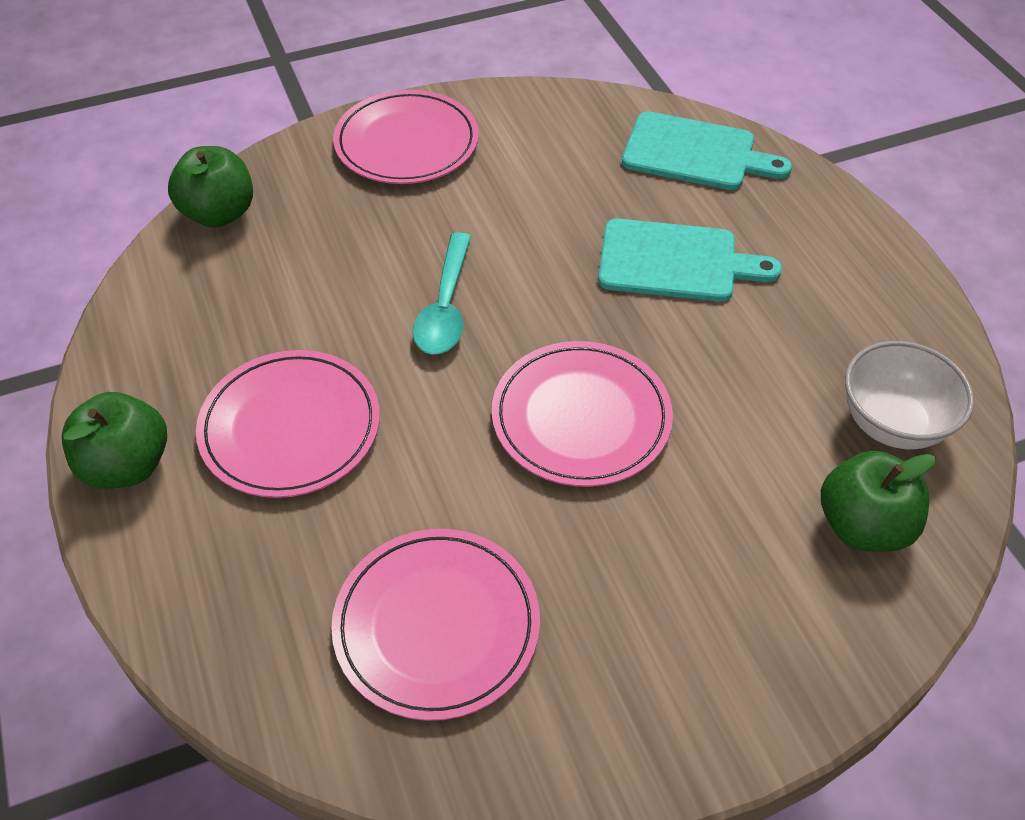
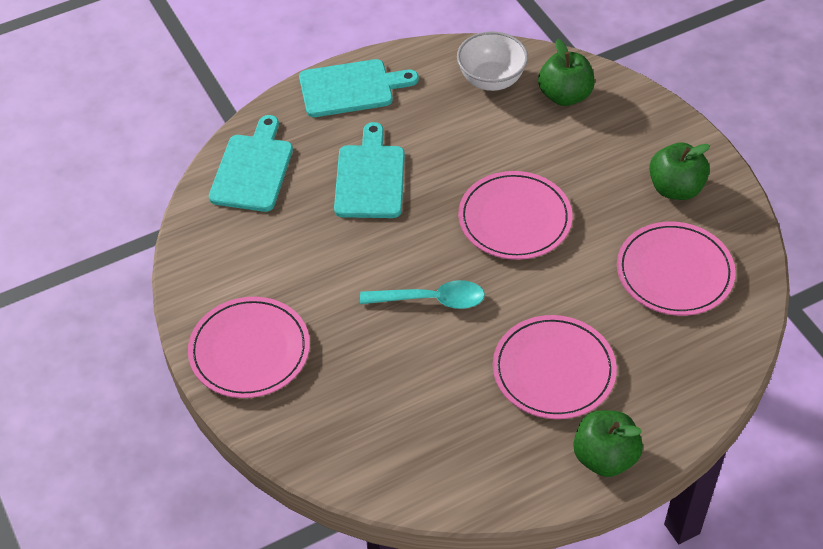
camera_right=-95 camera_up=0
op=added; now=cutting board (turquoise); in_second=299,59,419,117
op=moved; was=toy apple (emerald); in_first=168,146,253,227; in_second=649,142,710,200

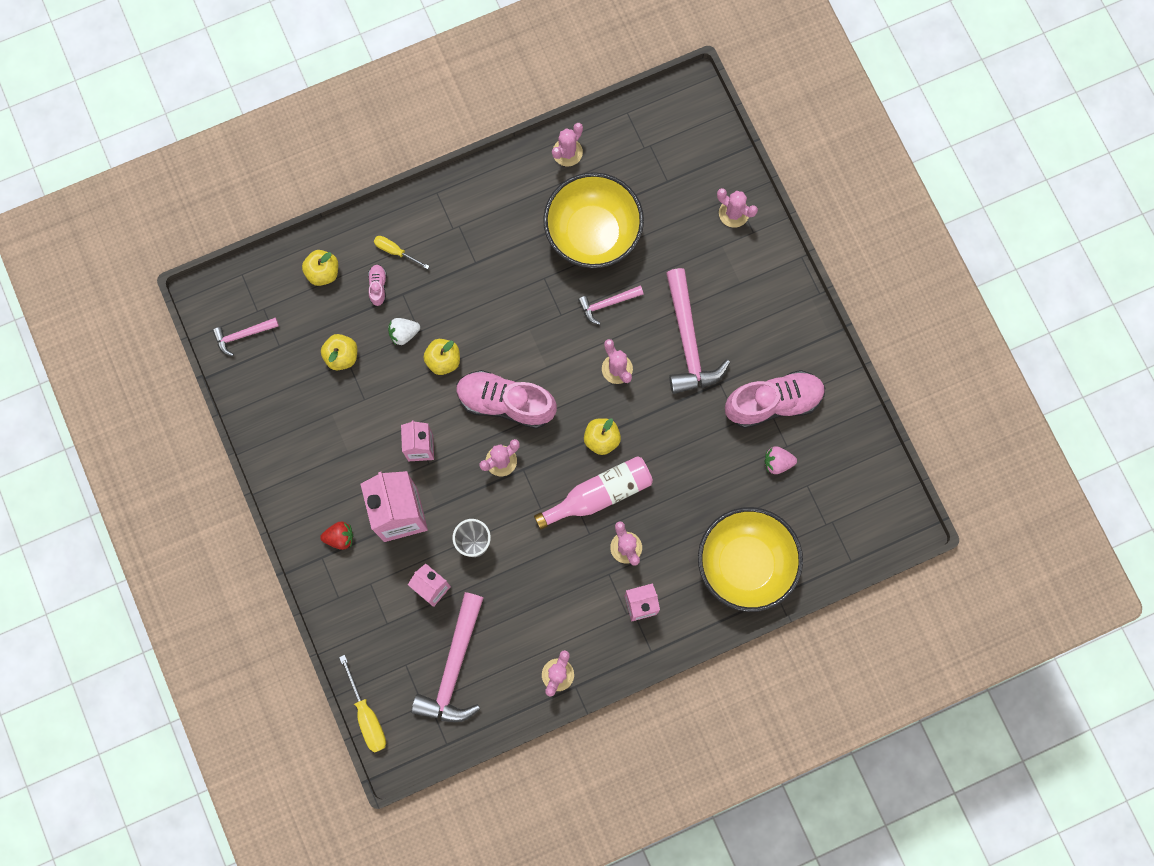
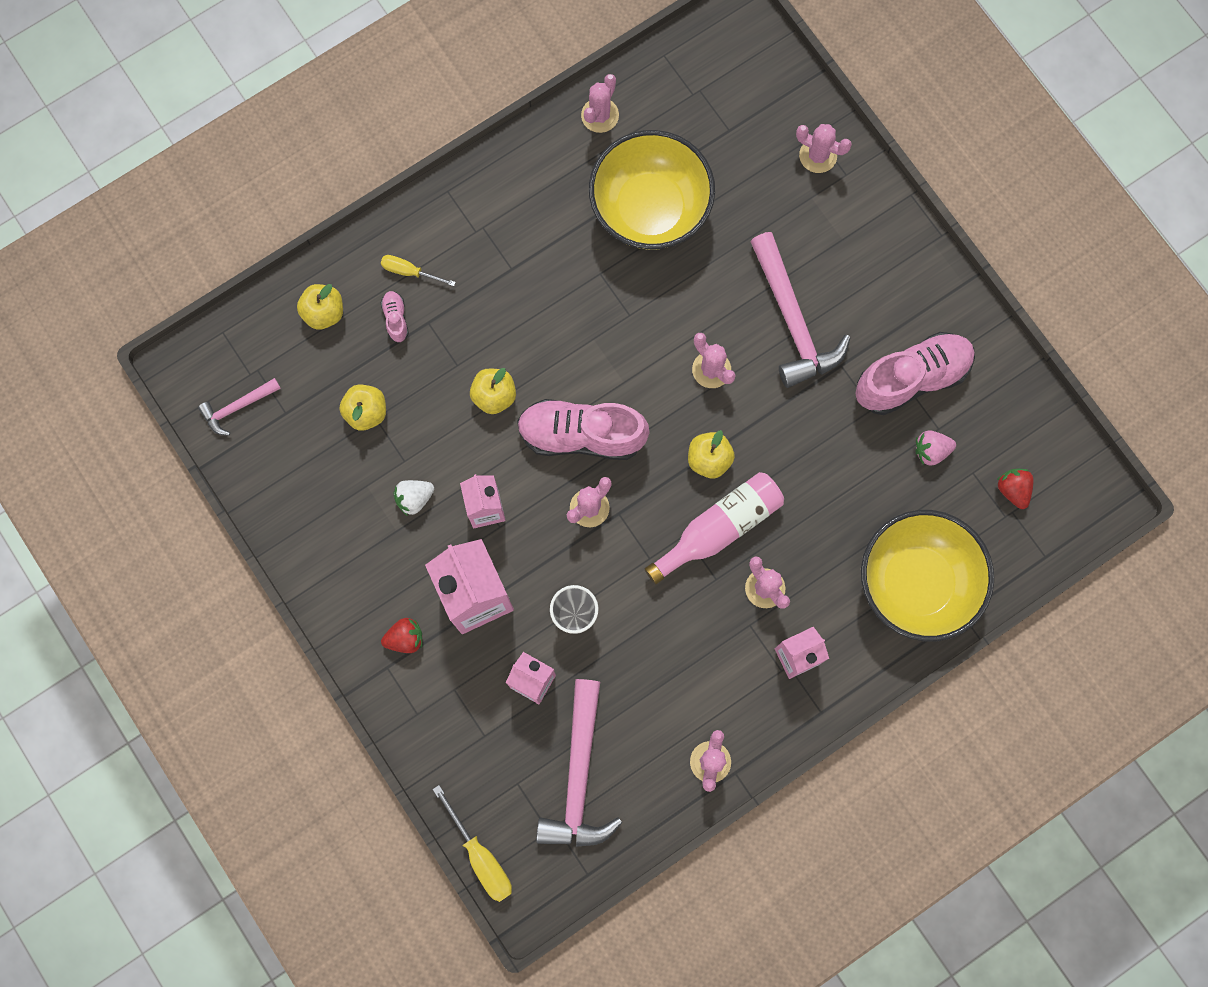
camera_right=-10 camera_up=0
op=moved; was=berry (white); in_first=388,318,420,345; in_second=394,480,434,516
op=added; now=berry (red); in_second=997,469,1034,509
op=removed; was=claw hammer (pink); in_first=578,286,644,325

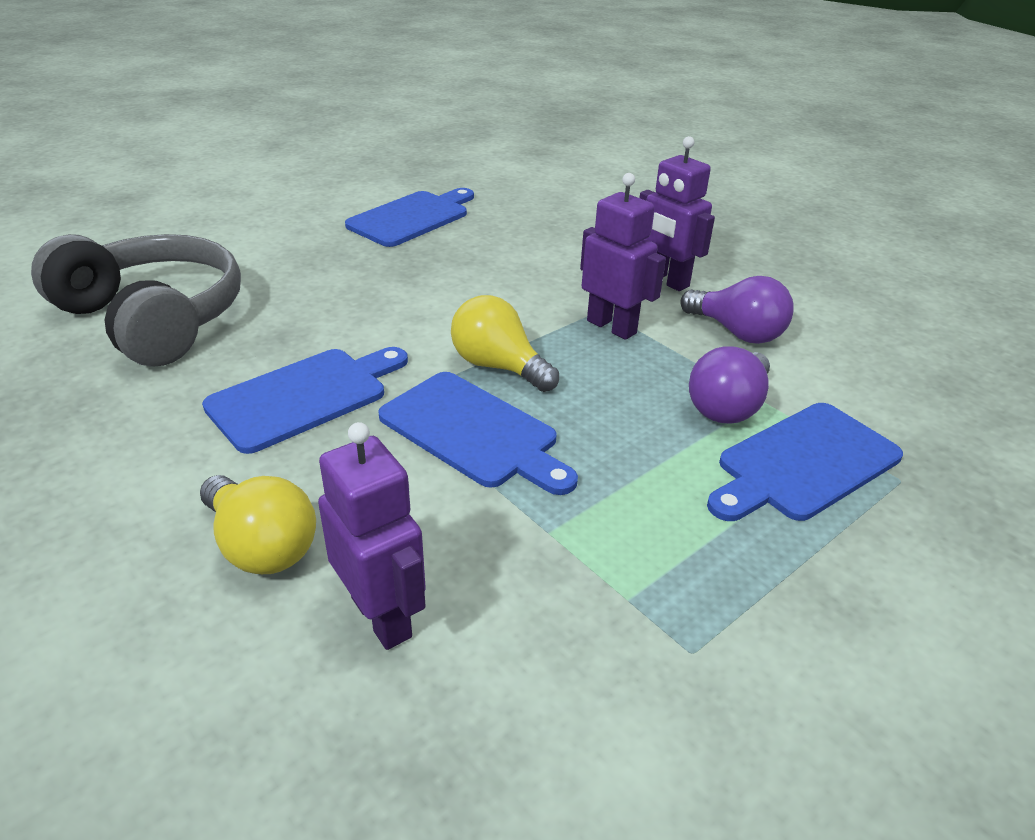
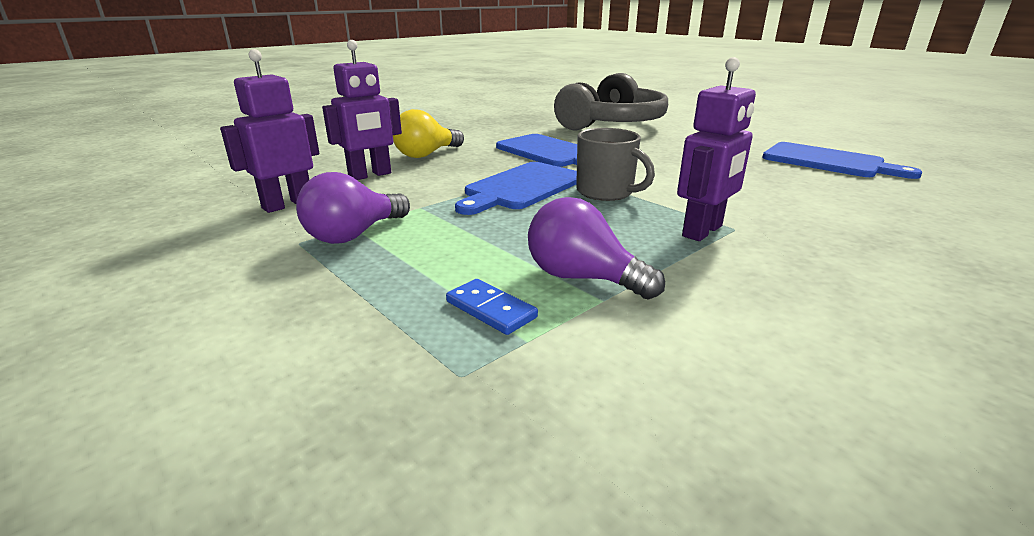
camera_right=90 camera_up=-10
op=moved; was=toy robot (violet); in_first=639,136,715,291; in_second=220,49,319,213
op=moved; was=bulb (violet); in_first=680,276,794,344; in_second=296,172,410,244
op=replaced; was=cutting board (cobalt); now=domino (cobalt); in_first=707,403,903,521; in_second=446,279,538,335
op=replaced; was=bulb (golden); now=coffee mug (grey); in_first=451,295,559,392; in_second=576,128,655,201

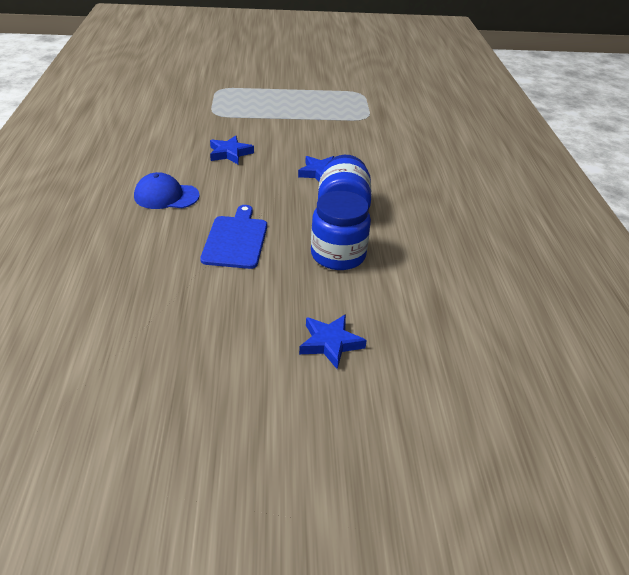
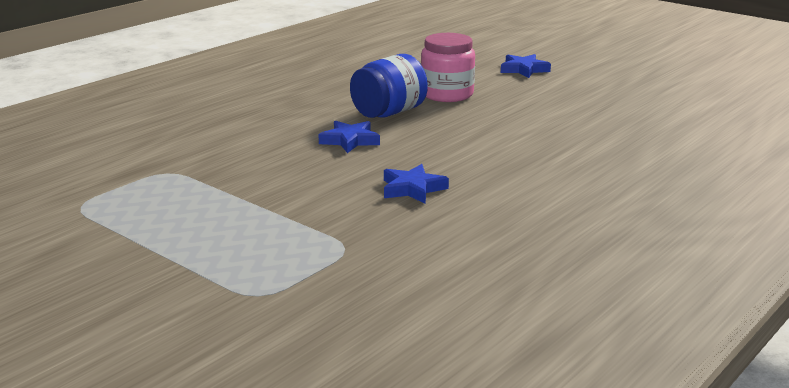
camera_right=-135 camera_up=-15
op=recoloured; was=preserve jar (cobalt); now=preserve jar (pink); in_first=311,191,371,270; in_second=421,33,475,102
op=removed; was=baseball cap (cobalt); in_first=134,172,200,209
op=removed; was=cutting board (cobalt); in_first=200,205,267,269

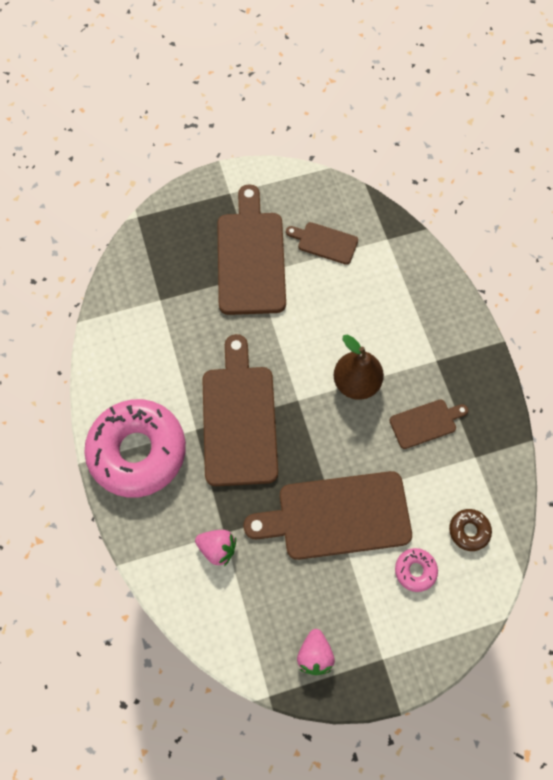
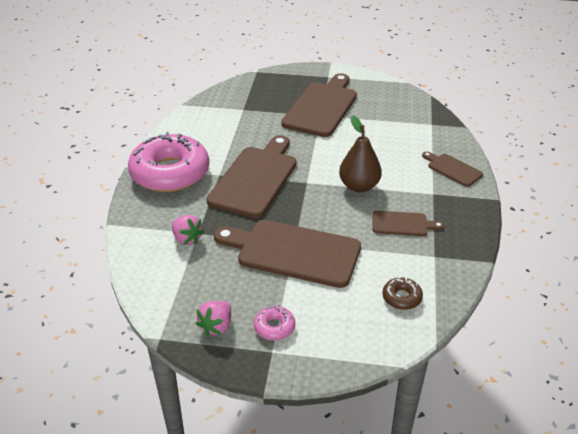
camera_right=25 camera_up=-30
op=moved; was=glazed donut (pink); in_first=395,548,438,592; in_second=254,305,295,341
op=moved; was=cutting board (russet); in_first=286,222,358,265; in_second=422,151,483,187

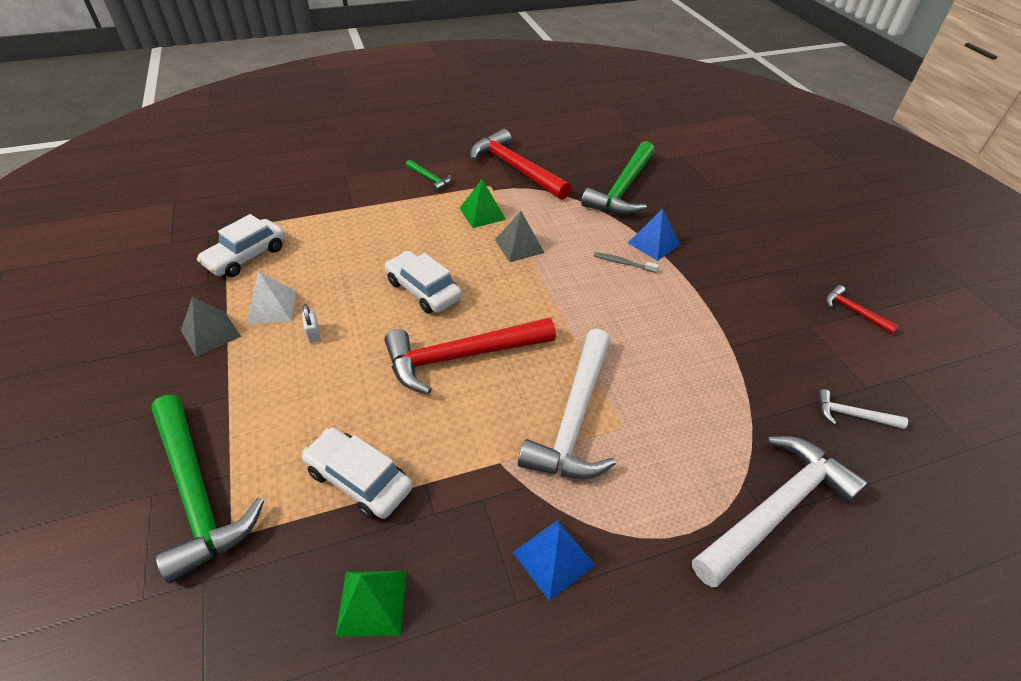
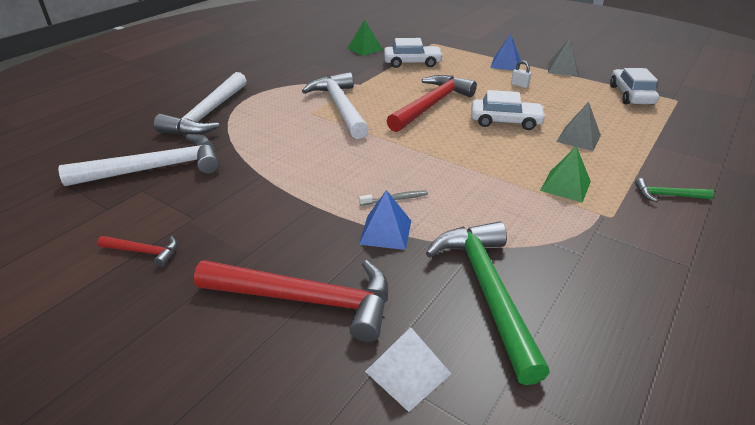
camera_right=145 camera_up=-10
op=resized; was=claw hammer (white); in_first=818,389,908,429; in_second=58,134,219,186; ratio=2.2
op=moved; was=claw hammer (red); in_first=470,129,571,200; in_second=194,260,388,342
op=moved; was=pyramid (white); in_first=246,271,296,324; in_second=365,327,451,412
op=moved; was=pyramid (cobalt); in_first=512,520,595,601; in_second=490,34,521,71
op=moved; was=pyramid (grey); in_first=495,211,545,262; in_second=556,102,601,151
op=removed; was=claw hammer (emerald); in_first=151,395,264,583

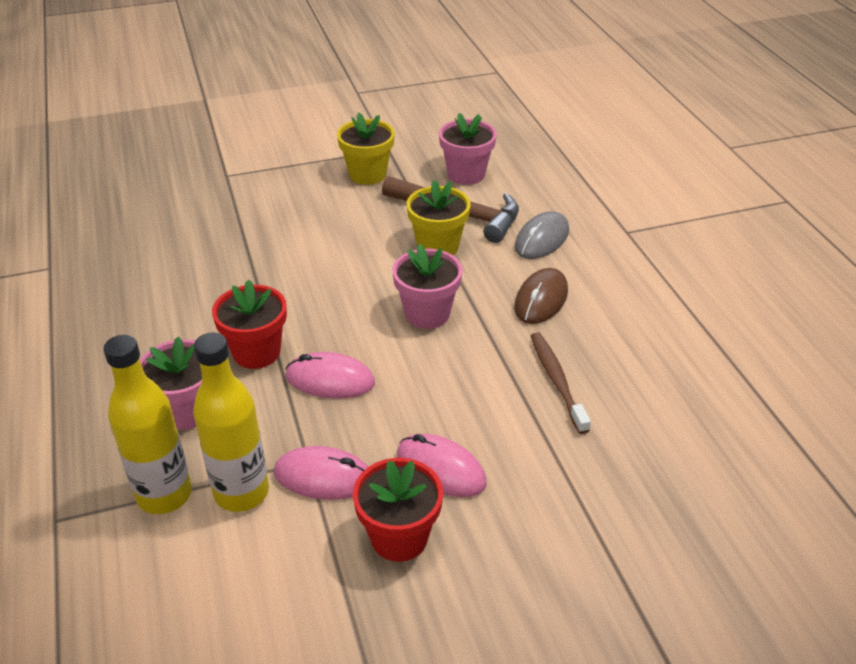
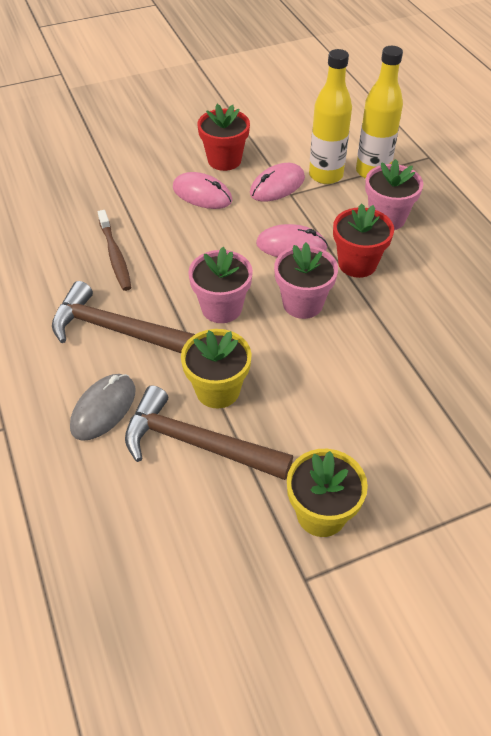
camera_right=175 camera_up=10
op=replaced; was=PC mouse (russet); now=claw hammer (russet); in_first=514,268,568,324; in_second=52,281,195,353
op=turned; was=PC mouse (pink); in_first=274,446,369,500; in_second=250,163,305,202; clockwise=-45
op=moved; was=plant pot (pink); in_first=439,113,497,185; in_second=274,242,338,319

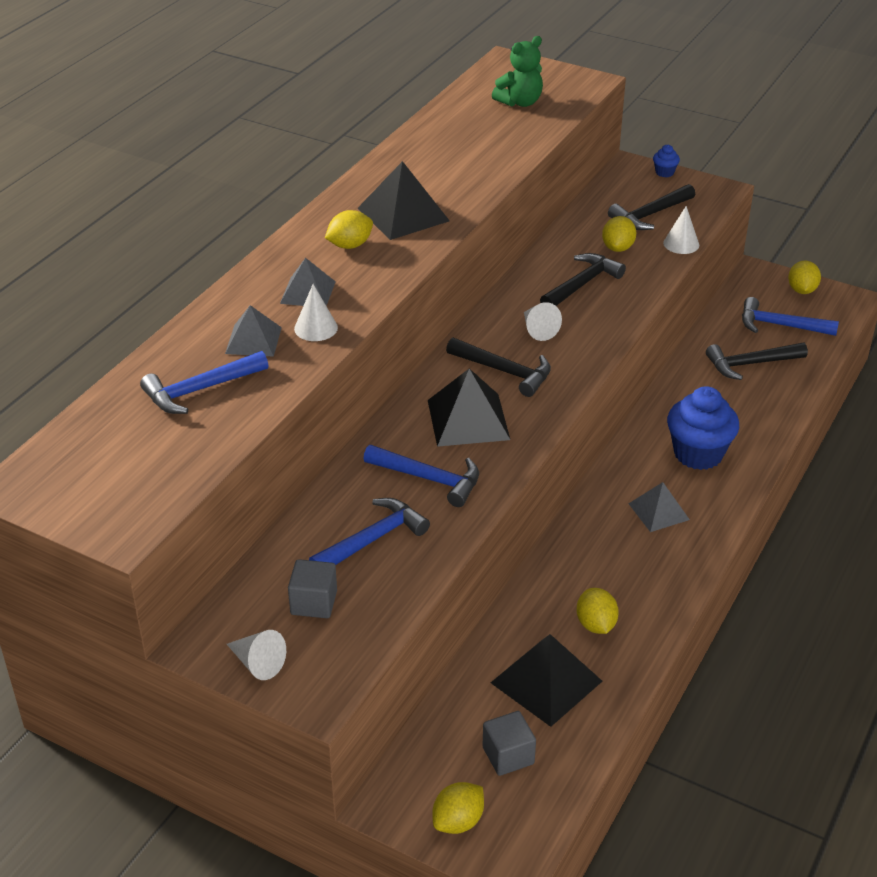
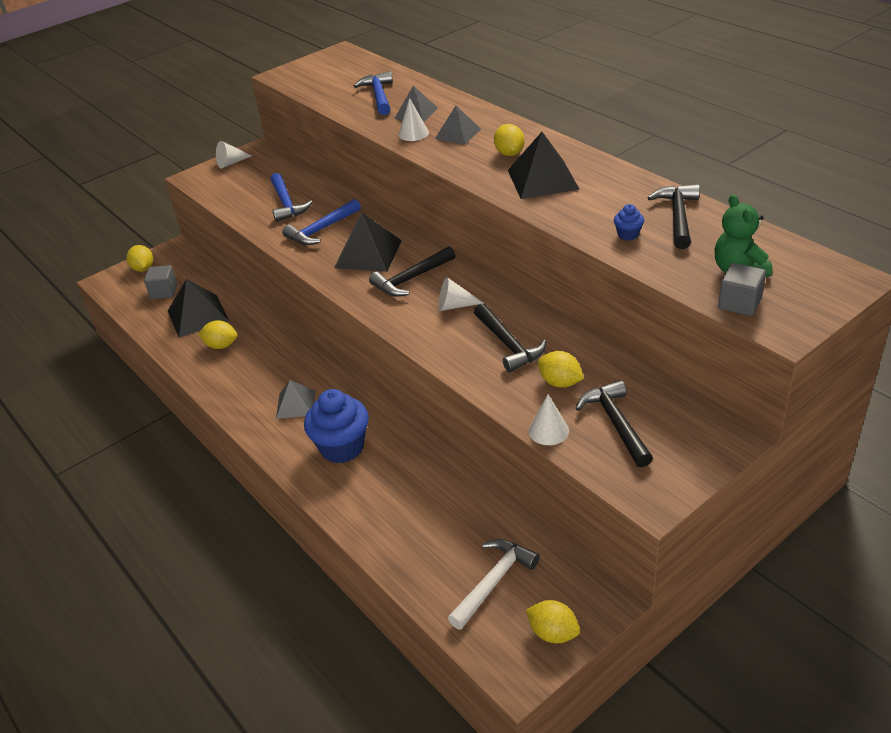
camera_right=115 camera_up=0
op=recoloured; was=claw hammer (cobalt); now=claw hammer (white); in_first=742,297,839,336; in_second=448,539,540,630
op=moved; was=fairy cake (cobalt); in_first=653,145,680,177; in_second=614,204,644,241
op=moved; was=claw hammer (ebony); in_first=706,343,808,380; in_second=648,184,700,249
op=moved; was=cube (grey); in_first=288,559,337,618; in_second=718,263,766,316

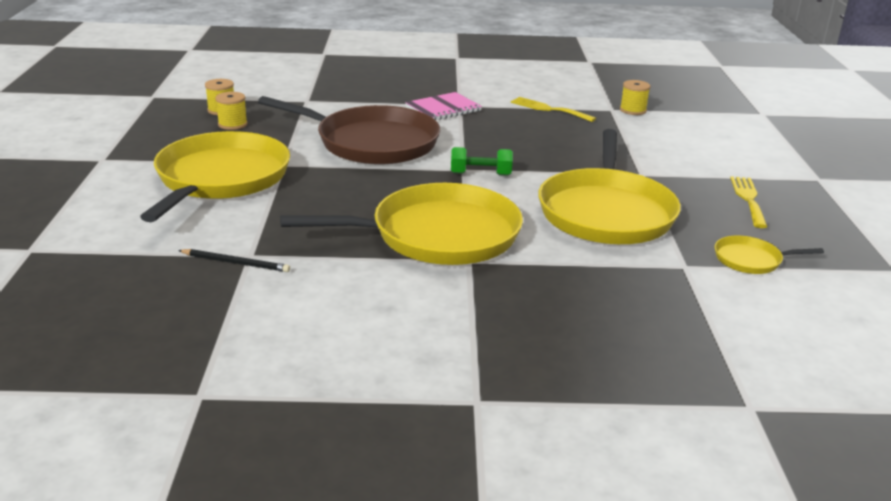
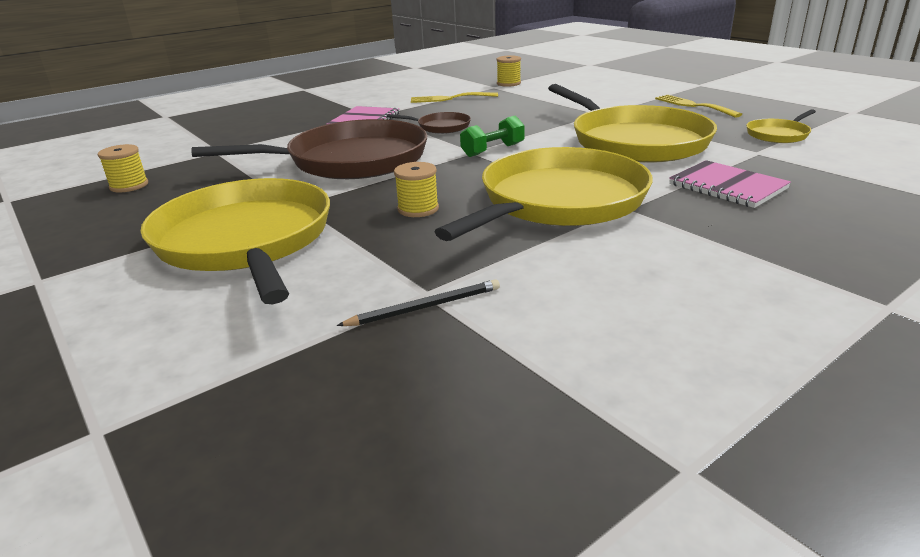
camera_right=-35 camera_up=0
op=added; now=skillet (russet); in_second=387,112,471,134
op=moved; was=spool (golden); in_first=215,92,248,130; in_second=394,162,439,217
op=added; now=notepad (pink); in_second=669,160,791,208

